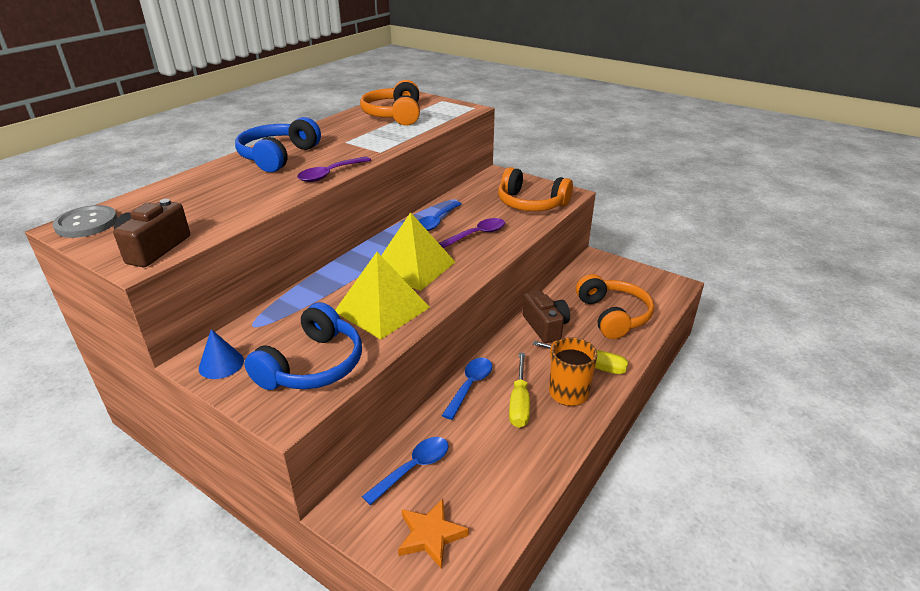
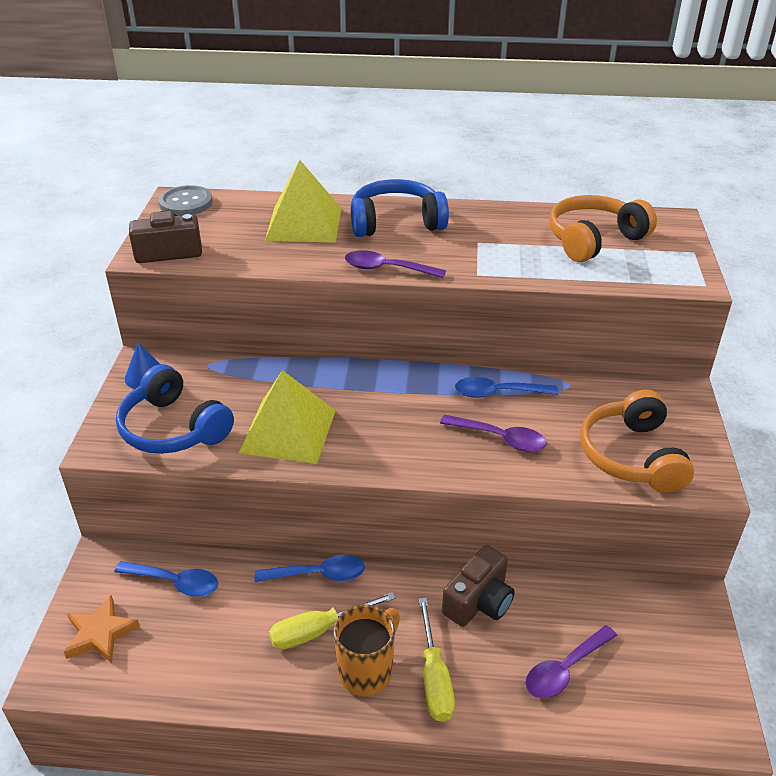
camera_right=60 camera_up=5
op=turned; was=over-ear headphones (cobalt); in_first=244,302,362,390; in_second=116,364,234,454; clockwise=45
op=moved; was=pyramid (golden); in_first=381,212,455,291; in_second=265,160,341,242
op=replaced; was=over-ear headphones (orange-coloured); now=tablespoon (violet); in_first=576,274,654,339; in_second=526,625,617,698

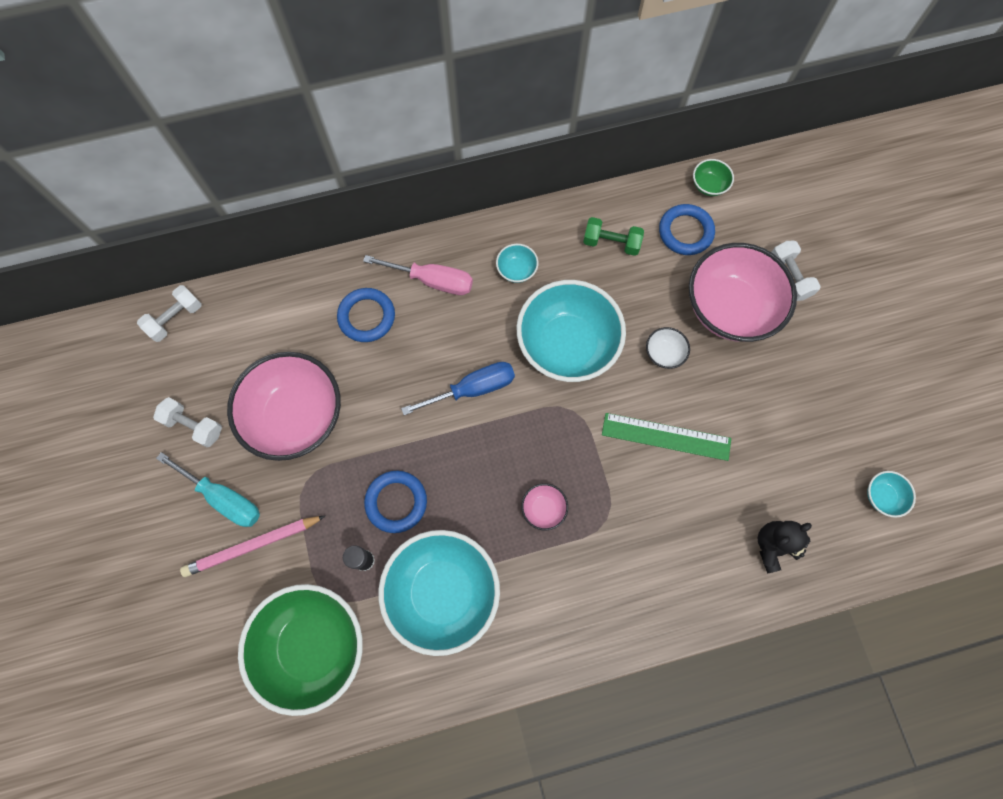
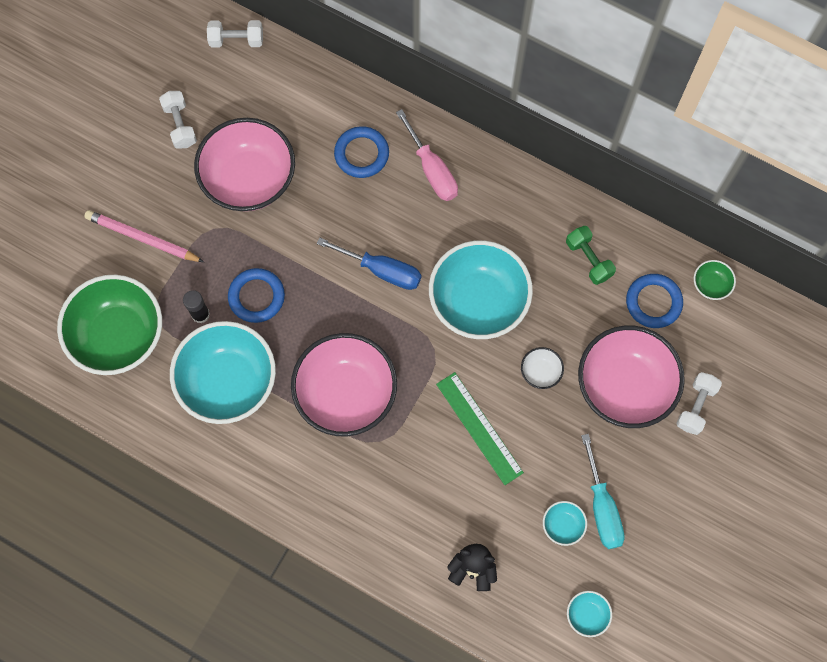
camera_right=45 camera_up=0
op=resized; was=deep dish (pink); in_first=521,483,568,530; in_second=291,333,397,437; ratio=2.41
op=moved; was=deep dish (turquoise); in_first=496,244,538,283; in_second=543,501,587,546
op=moved; was=flat screwdriver (turquoise); in_first=156,452,260,527; in_second=581,434,625,549

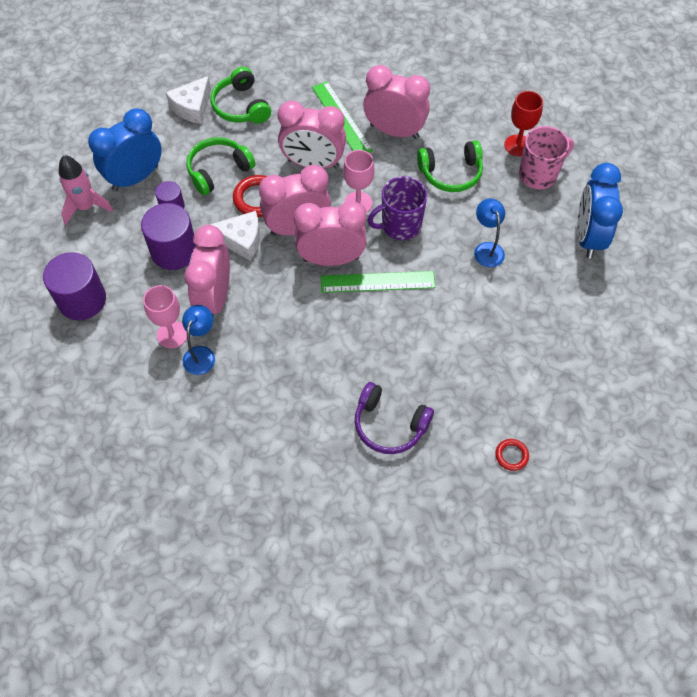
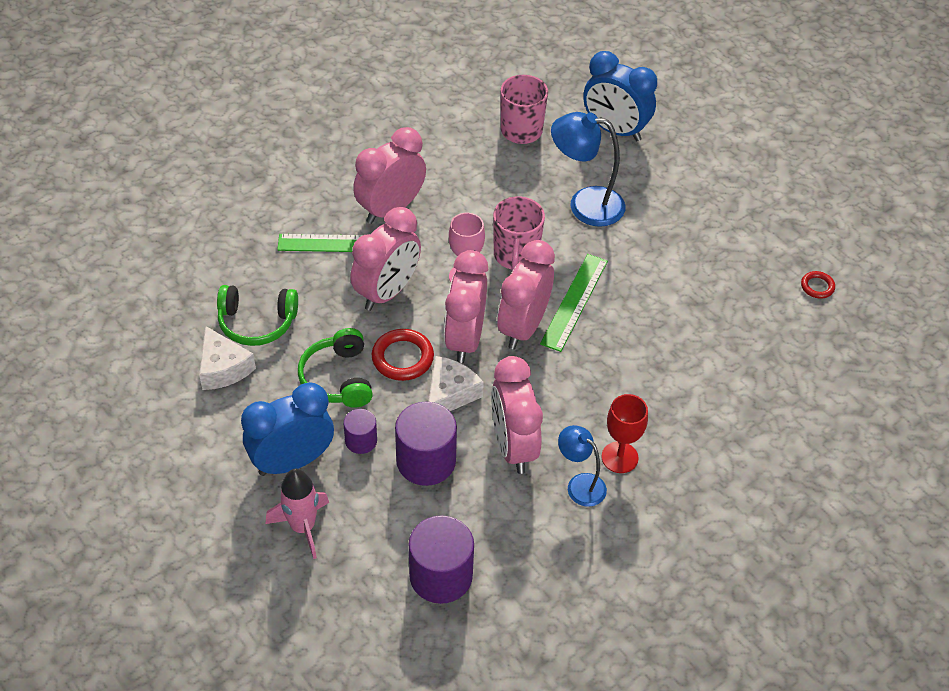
camera_right=-65 camera_up=-10
op=turned; was=bedside clock (cobalt); in_first=88,108,162,191; in_second=241,382,334,476; clockwise=75
op=turned; was=bedside clock (pink); in_first=184,225,230,316; in_second=491,356,543,474; clockwise=45
op=recoloured; was=coffee mug (violet); now=coffee mug (pink); in_first=367,176,428,240; in_second=493,196,545,271
op=resized; was=lamp (cobalt); in_first=474,198,505,267; in_second=551,112,626,227; ratio=1.65
op=moved; was=wine glass (red); in_first=504,91,543,156; in_second=601,394,648,473
op=removed; was=wine glass (pink); in_first=143,285,187,349
op=removed; was=over-ear headphones (violet); in_first=355,382,434,454
op=removed; was=over-ear headphones (emerald); in_first=417,140,483,192

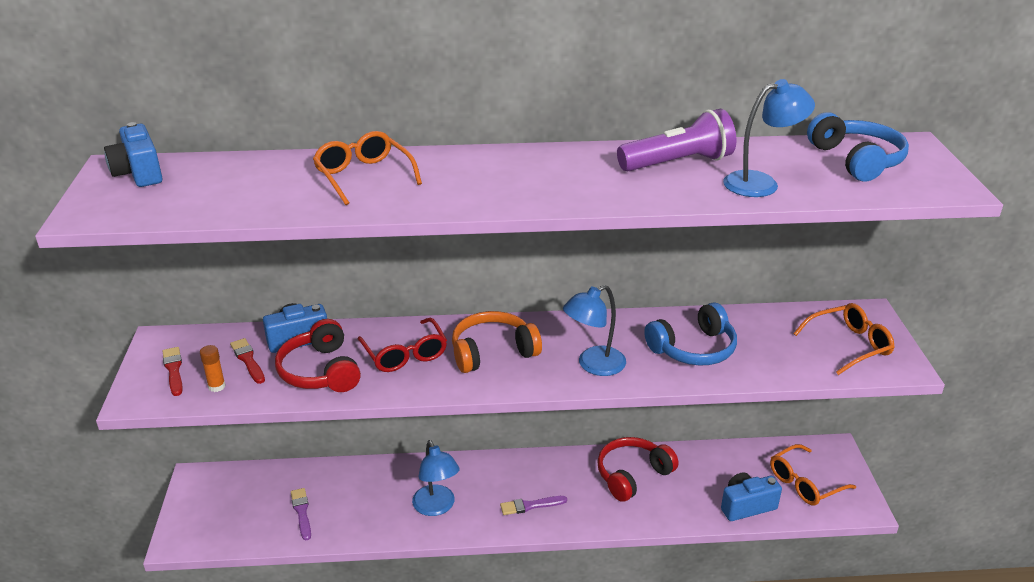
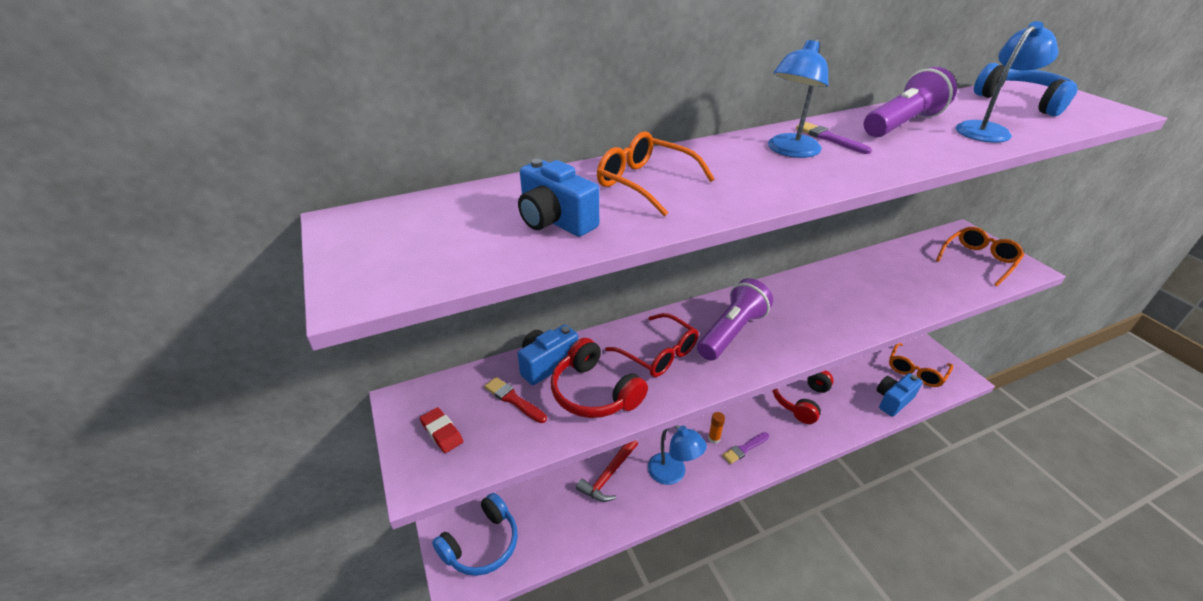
camera_right=-20 camera_up=5
op=replaced; was=paintbrush (red); now=pencil eraser (red); in_first=163,347,183,396; in_second=420,407,463,453
op=moved; was=over-ear headphones (cobalt); in_first=644,302,737,366; in_second=432,493,518,576
op=moved; was=camera (cobalt); in_first=104,122,162,187; in_second=518,159,599,237
op=added; now=claw hammer (red); in_second=576,440,638,502
op=replaced; was=over-ear headphones (orange-coloured); now=torch (violet); in_first=452,311,542,373; in_second=697,278,773,361
op=moved; was=glue stick (orange-coloured); in_first=200,345,226,392; in_second=708,412,725,444
op=moved; was=lamp (cobalt); in_first=563,285,626,376; in_second=768,38,828,158
op=moved; was=paintbrush (violet); in_first=291,488,311,540; in_second=796,122,872,154

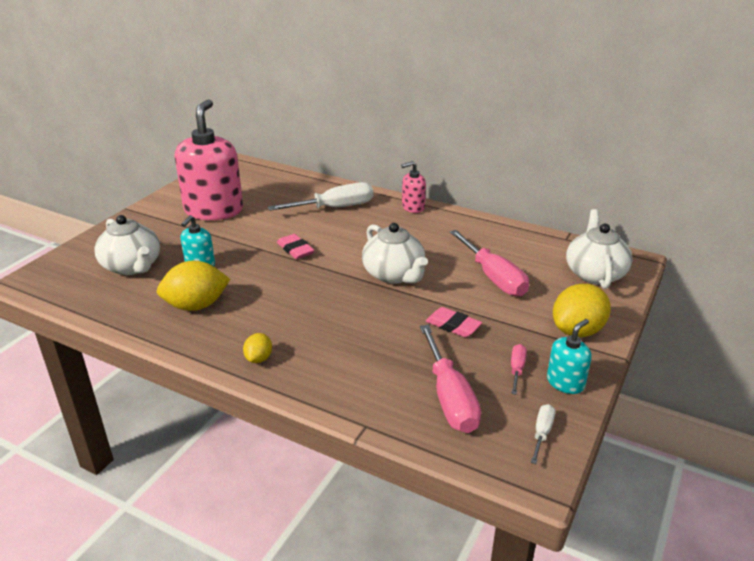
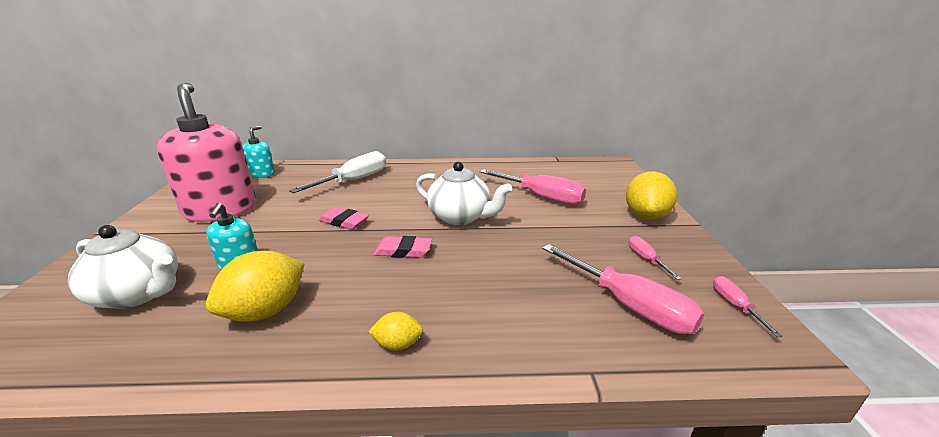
camera_right=-30 camera_up=-5
op=moved; was=soap dispenser (turquoise); in_first=547,319,592,394; in_second=242,126,275,178
op=turned; was=toy lemon (golden); in_first=243,333,272,363; in_second=368,312,423,351; clockwise=-75
op=moved; was=pencil eraser (pink); in_first=426,307,482,337; in_second=374,236,432,258
op=recoloured; was=flat screwdriver (white); now=flat screwdriver (pink); in_first=531,404,555,464; in_second=713,276,783,338
op=removed; was=soap dispenser (pink); in_first=401,161,426,213
op=removed; was=teapot (white); in_first=566,209,633,289

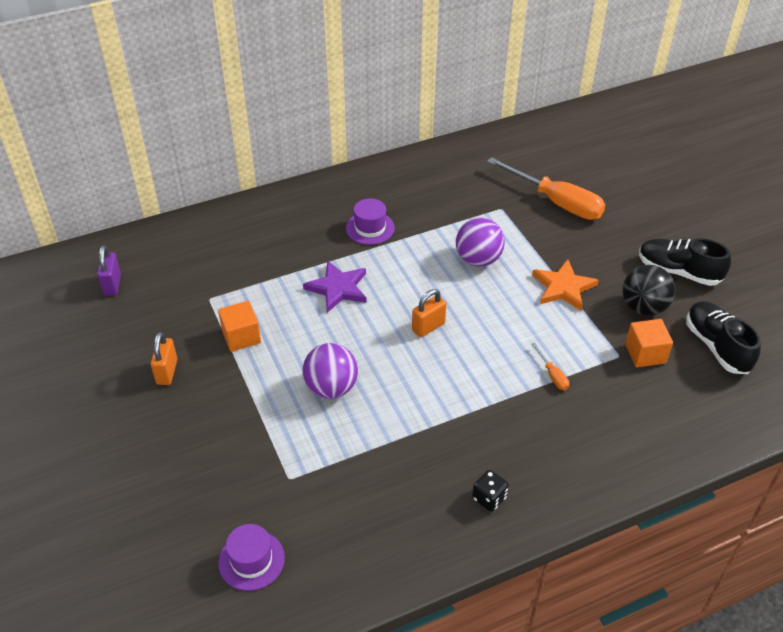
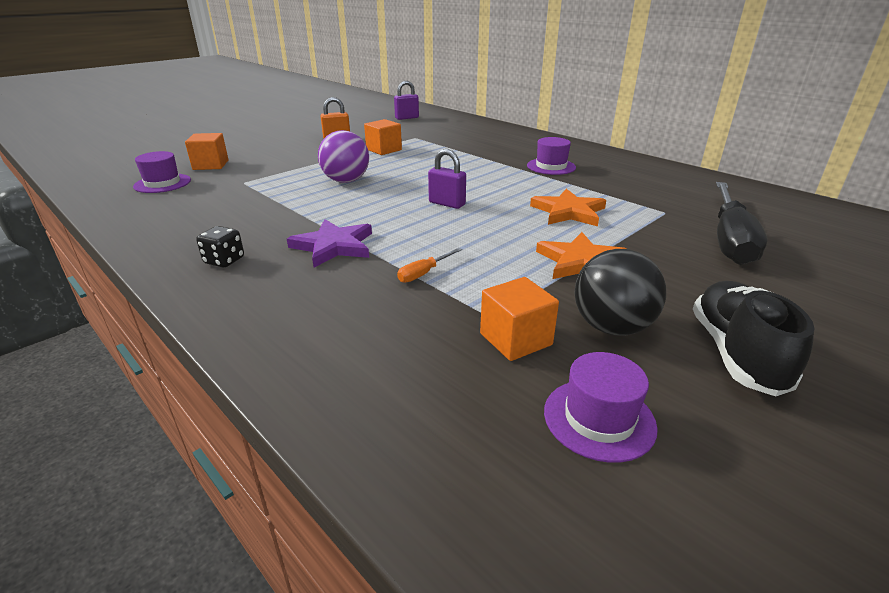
camera_right=70 camera_up=-15
op=added; now=cube (orange-coloured); in_second=185,133,229,170
op=moved; was=five-pointed star (violet); in_first=303,261,367,313; in_second=287,219,372,268
op=recoloured; was=lock (orange-coloured); now=lock (violet); in_first=412,289,446,337; in_second=428,149,466,209
op=replaced; was=sphere (violet); now=five-pointed star (orange-coloured); in_first=456,217,505,267; in_second=530,189,606,226
op=replaced; was=shoe (ebony); now=hat (violet); in_first=686,301,761,374; in_second=544,352,658,463
op=recoloured; was=flat screwdriver (orange-coloured); now=flat screwdriver (ebony); in_first=487,157,605,220; in_second=716,182,767,265

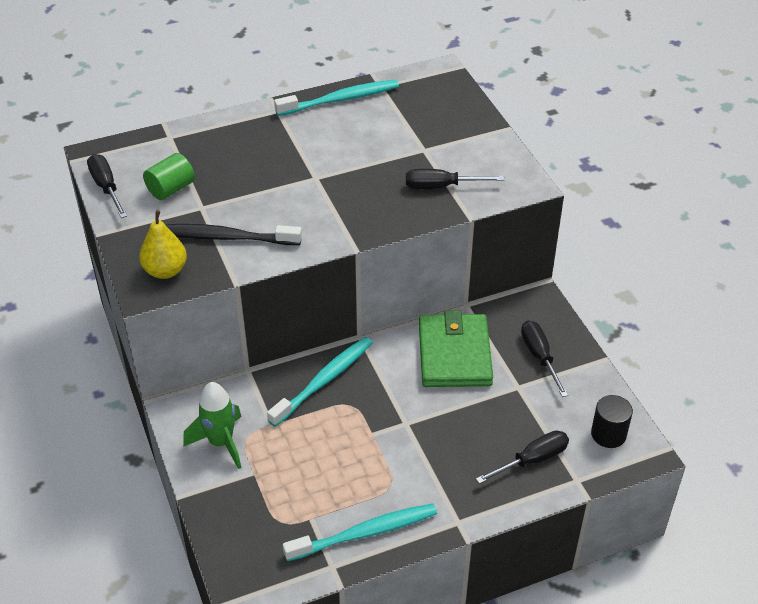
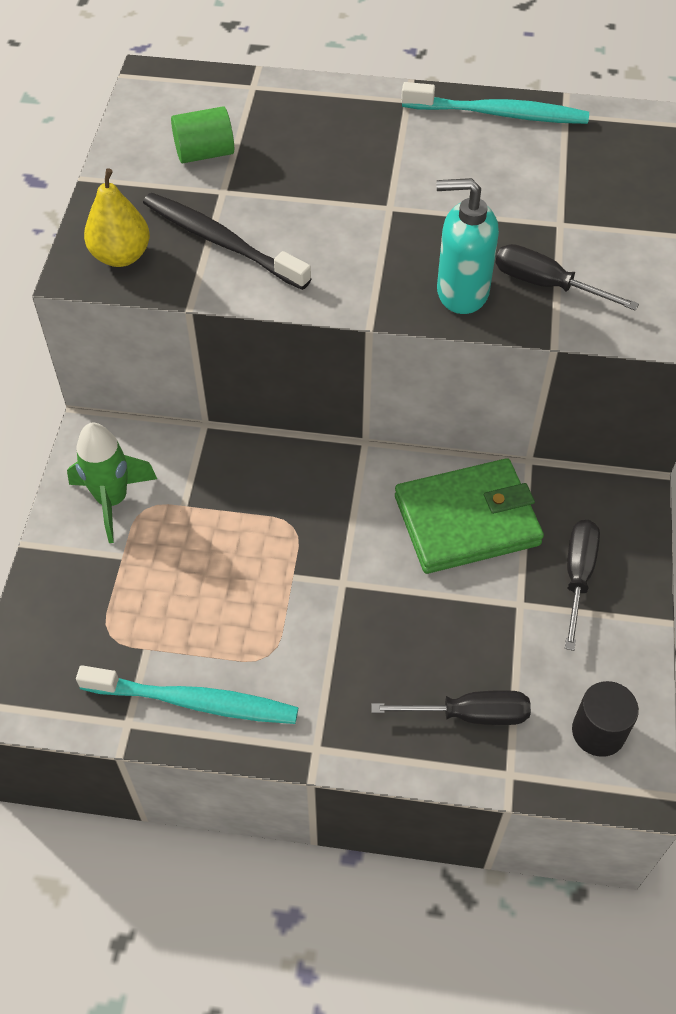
camera_right=30 camera_up=10
op=turned; was=wallet (emerald); in_first=419,310,493,387; in_second=395,458,544,574; clockwise=45
op=added; now=soap dispenser (turquoise); in_second=436,178,499,314
op=removed; was=flat screwdriver (ebony); in_first=87,154,127,218
op=removed; was=dental brush (turquoise); in_first=267,337,373,427

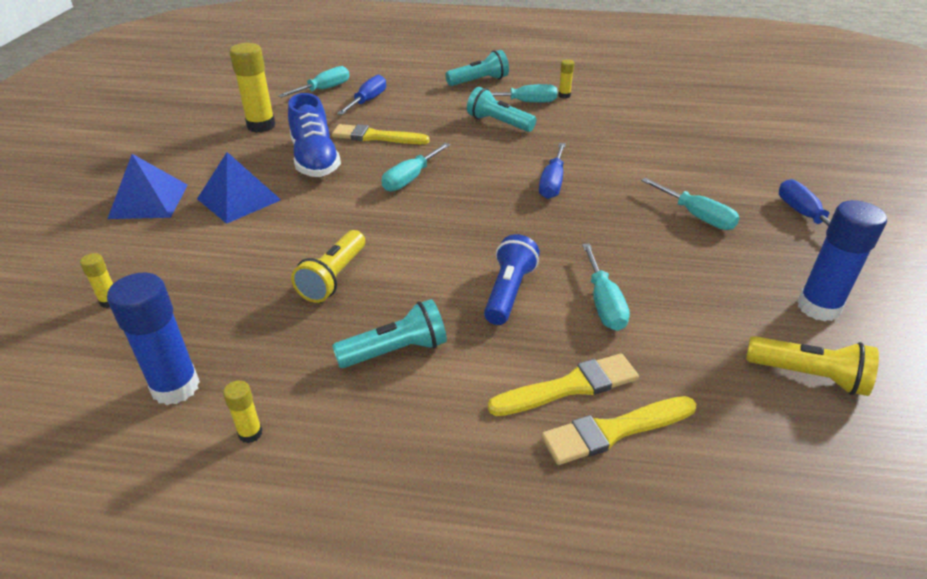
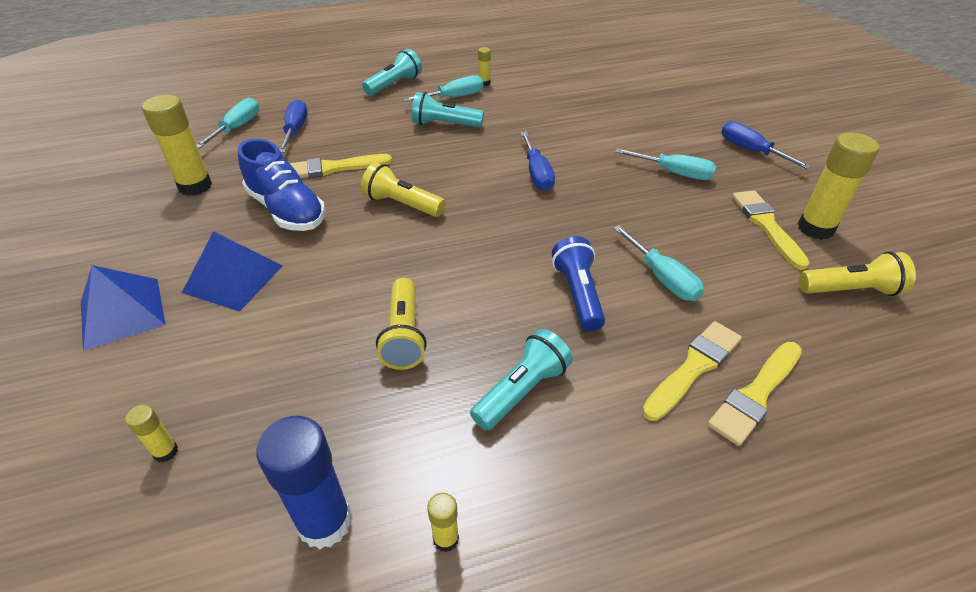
camera_right=-25 camera_up=5
op=replaced; was=flat screwdriver (turquoise); now=torch (golden); in_first=382,143,450,192; in_second=361,162,445,217
op=added; now=paintbrush (golden); in_second=732,190,810,270
op=recoloured; was=glue stick (cobalt); now=glue stick (golden); in_first=797,200,887,322; in_second=798,133,879,240

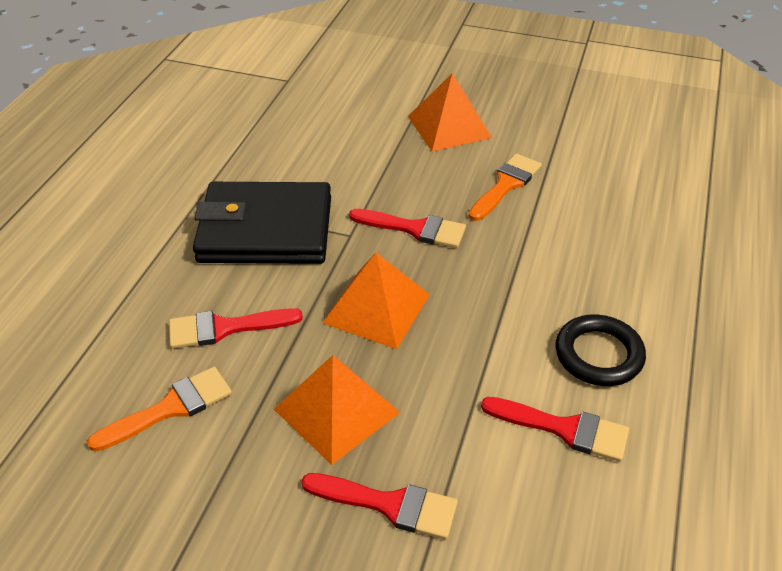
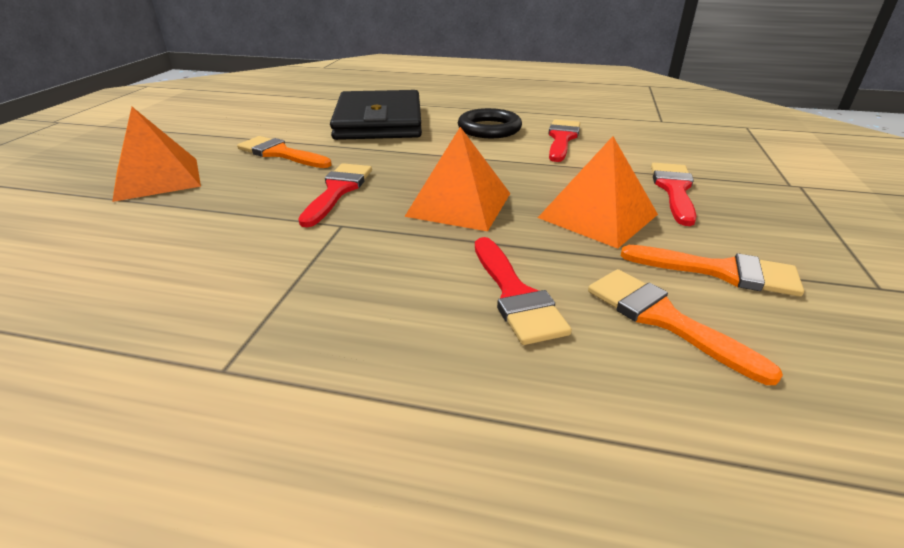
camera_right=-95 camera_up=-10
op=moved; was=wallet (ebony); in_first=193,182,331,264; in_second=330,90,422,140
op=added; now=paintbrush (orange-coloured); in_second=621,245,804,297

